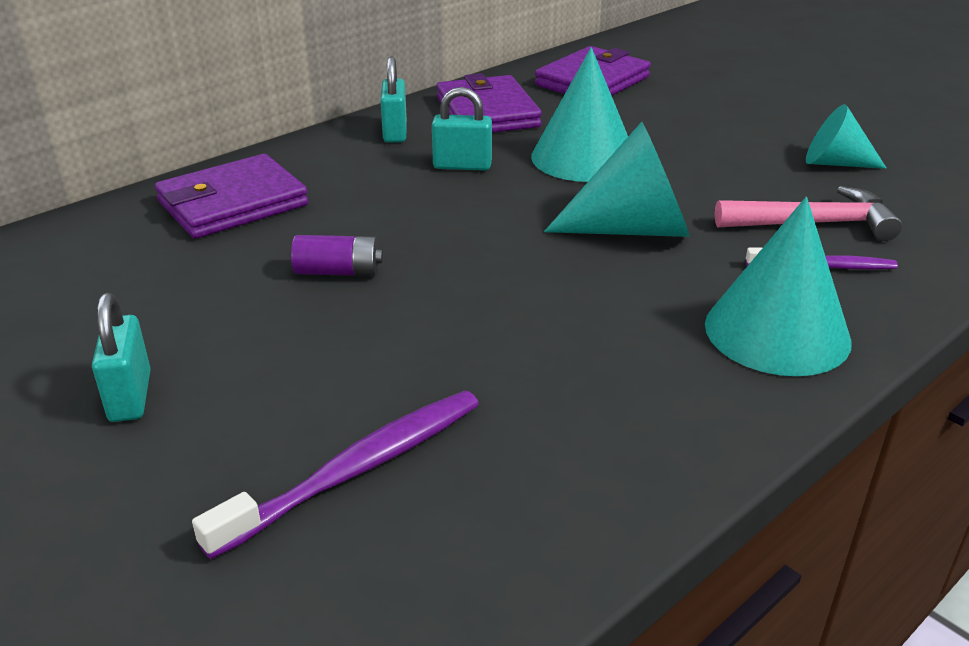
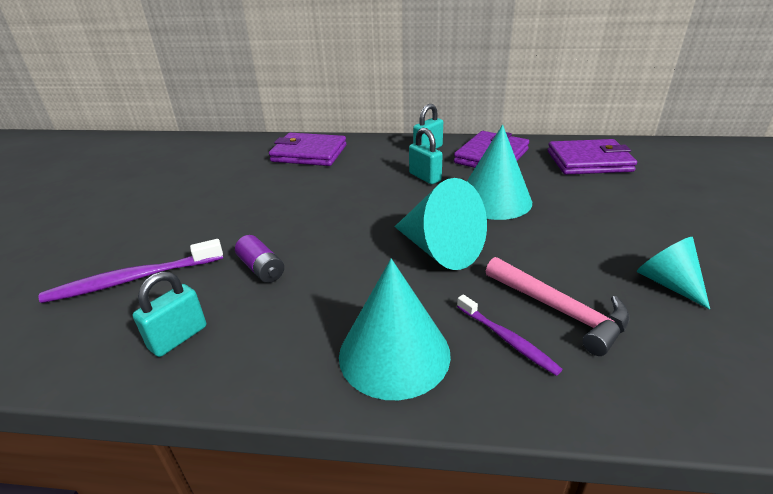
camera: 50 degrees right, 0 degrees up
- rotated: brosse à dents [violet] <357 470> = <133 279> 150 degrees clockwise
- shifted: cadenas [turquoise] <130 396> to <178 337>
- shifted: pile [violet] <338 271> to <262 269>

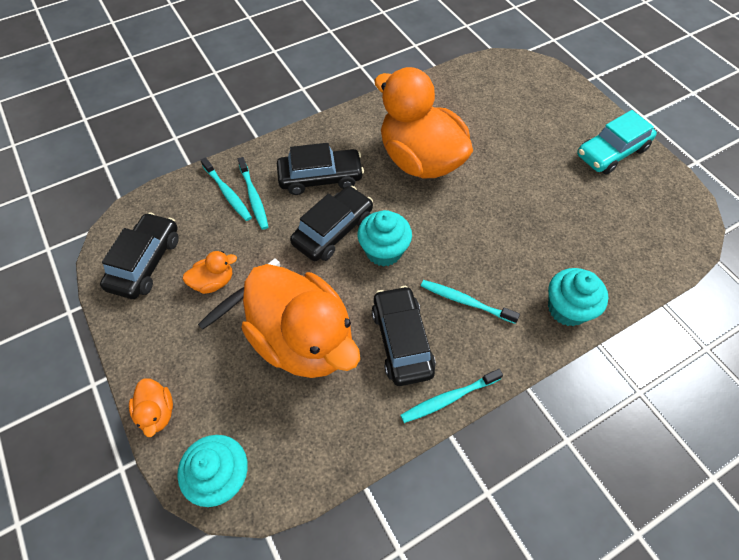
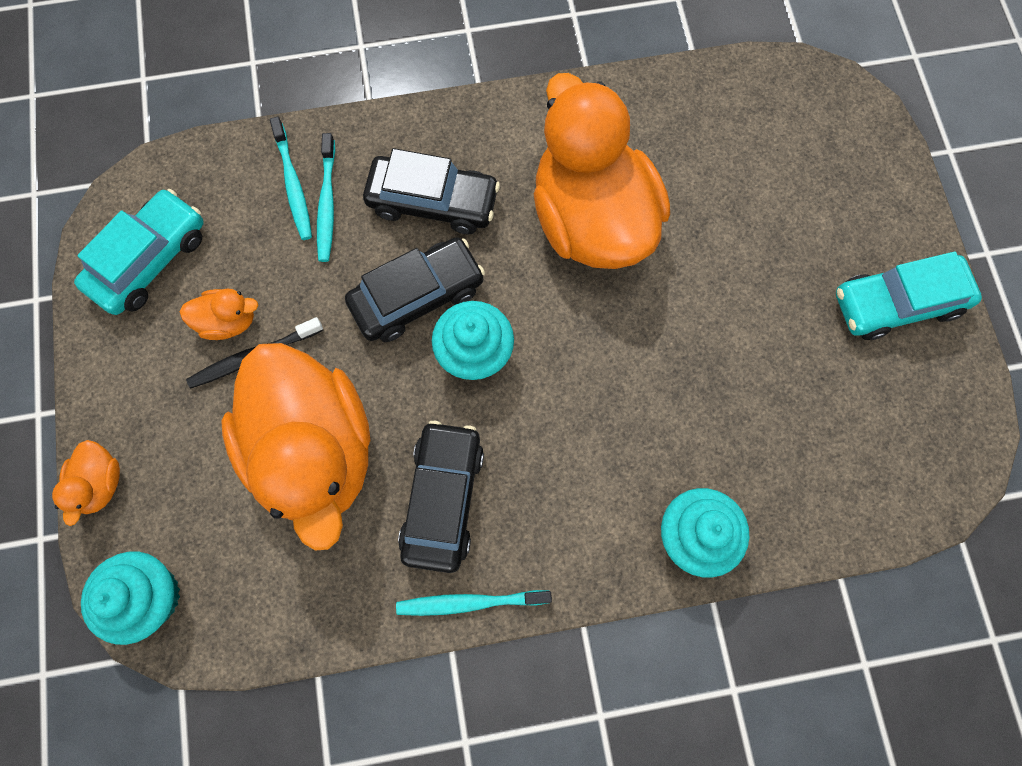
camera: 20 degrees right, 15 degrees up
- repainted: voiture [noir] <145 262> to voiture [turquoise] <150 260>
- gone: brosse à dents [turquoise] <466 301>

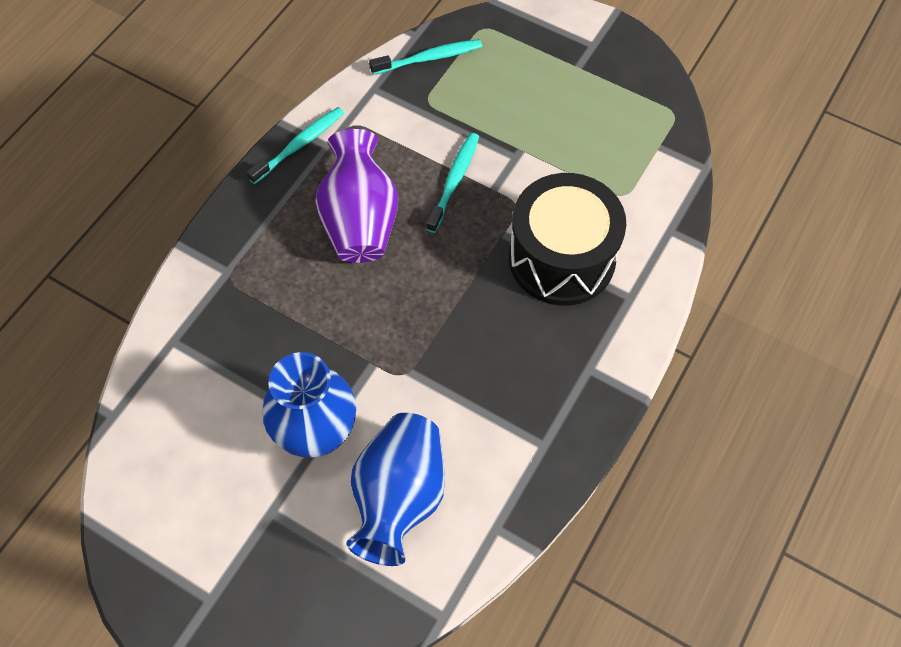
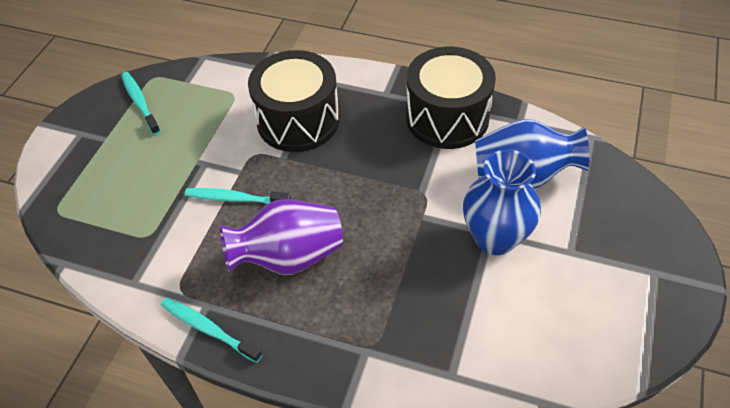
camera: 100 degrees left, 10 degrees down
- shifted: brosse à dents [turquoise] <429 58> to <140 102>
- new: tambour [noir] <447 117>

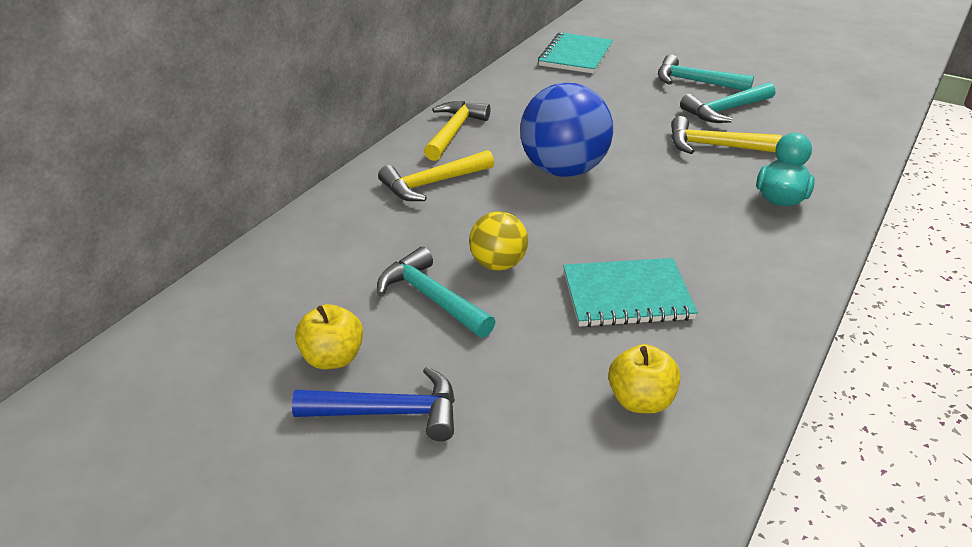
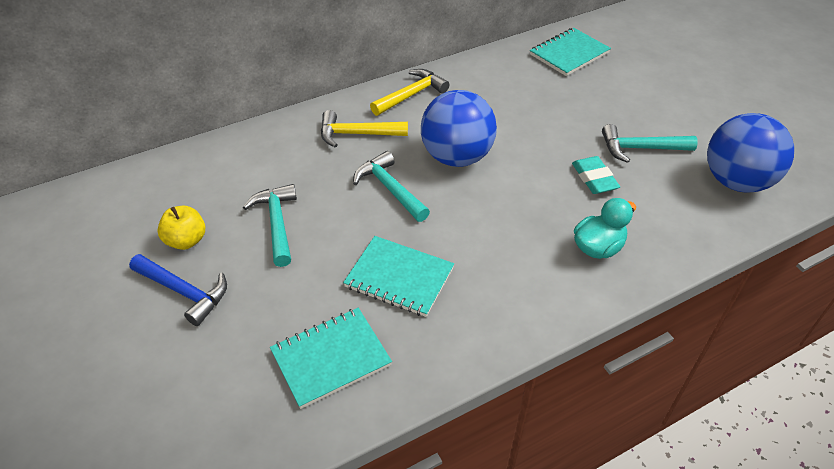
camera: 30 degrees right, 10 degrees up
- swapped: pomme [jaune] <641 401> to carnet [turquoise] <331 358>
- shifted: marteau [turquoise] <695 82> to <390 188>
- swapped: marteau [jaune] <713 146> to gomme [turquoise] <594 178>
- new: balle [bleu] <736 181>
- gone: balle [jaune] <498 264>

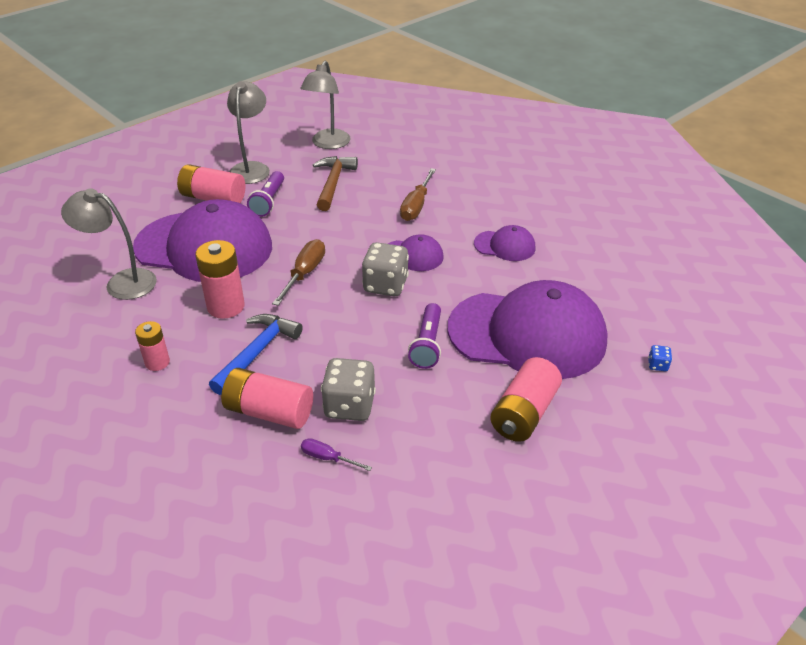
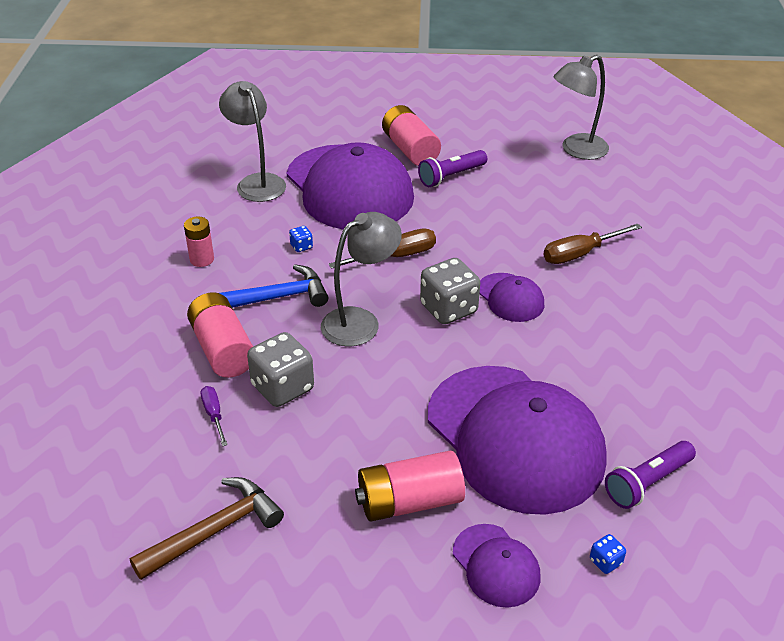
camera: 45 degrees right, 0 degrees up
- shifted: marteau [marron] <333 183> to <215 530>
- swapped: pile [rose] <226 306> to dé [bleu] <301 246>
- shifted: lampe [gris] <251 168> to <360 321>
- shifted: casquette [violet] <505 246> to <496 565>
- shifted: lampe de poche [violet] <427 344> to <647 483>

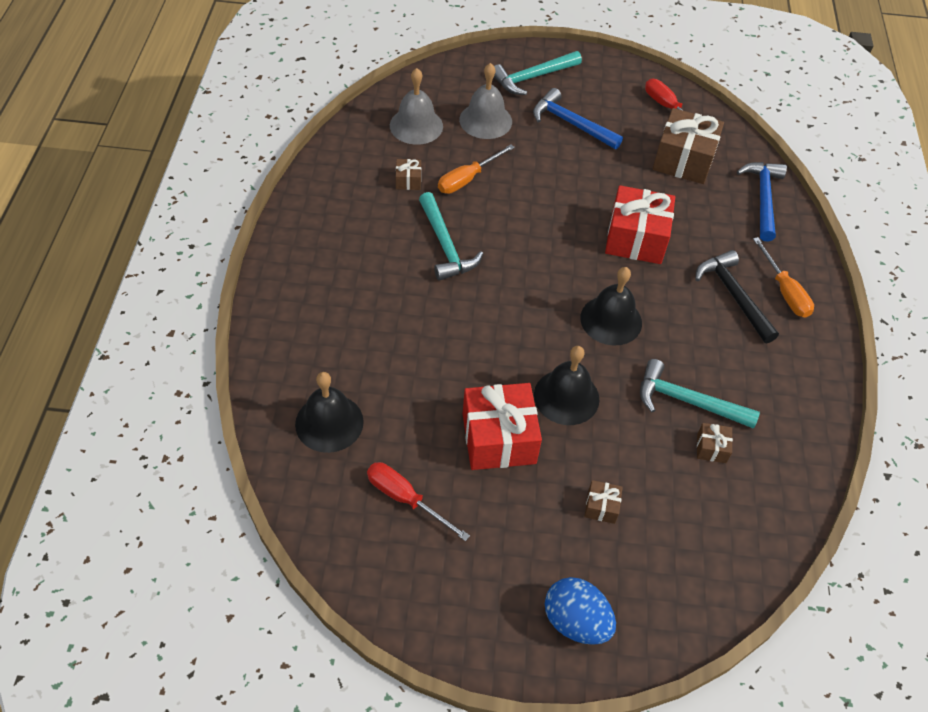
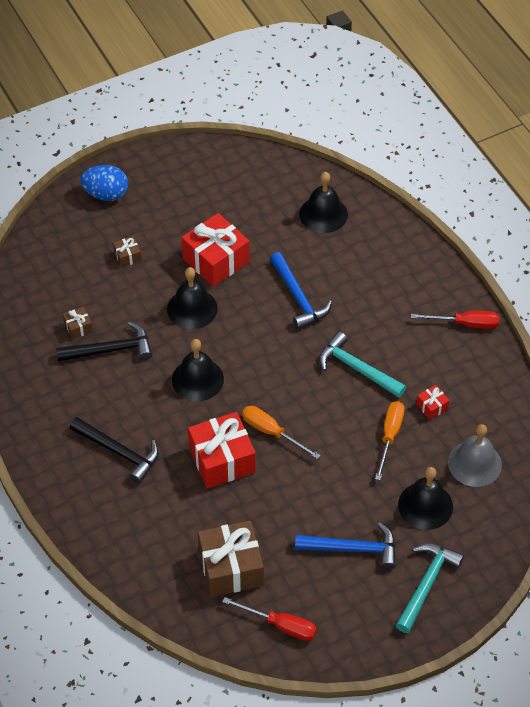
camera: 150 degrees right, 0 degrees up
- repainted: marteau [turquoise] <687 401> to marteau [noir] <111 350>
- shifted: tournevis [orange] <784 291> to <271 432>
- shifted: marteau [bleu] <763 198> to <298 297>
- repainted: cloche [gris] <485 120> to cloche [noir] <425 505>
- shifted: tournevis [rouge] <406 499> to <465 324>
- repainted: cadeau [marron] <408 181> to cadeau [rouge] <432 407>

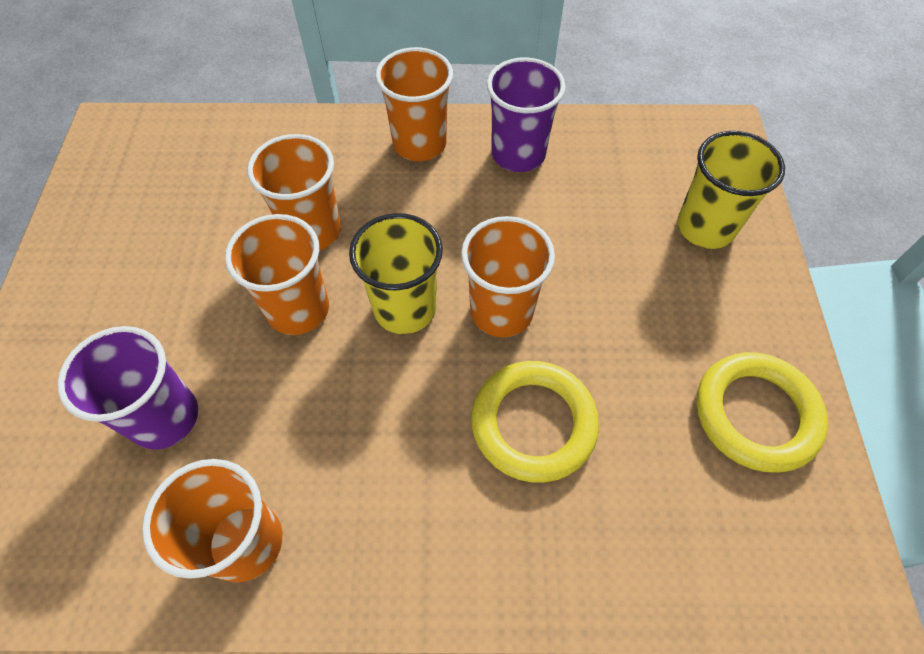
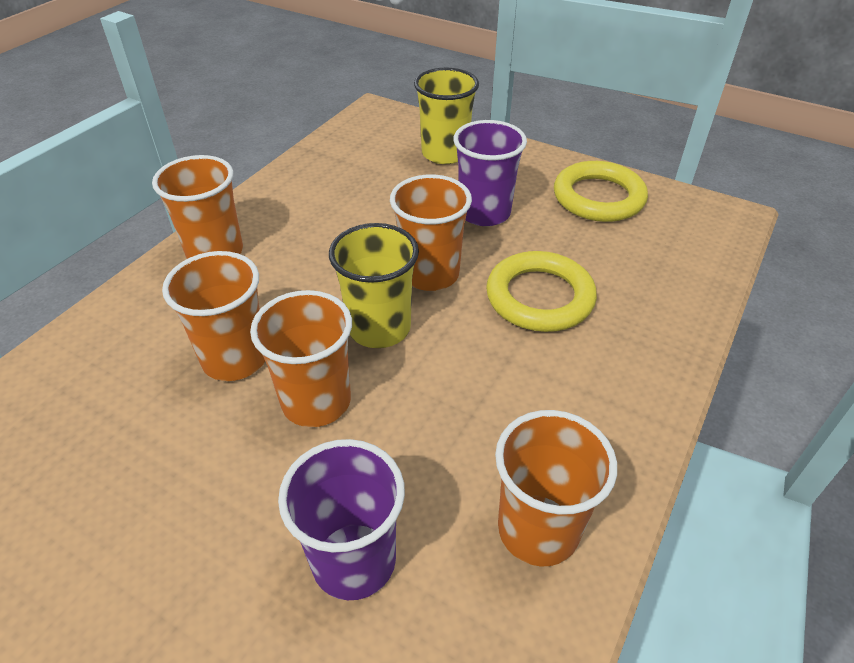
camera: 60 degrees left, 15 degrees down
- shifted: gobelet [violet] <518 154> to <484 213>

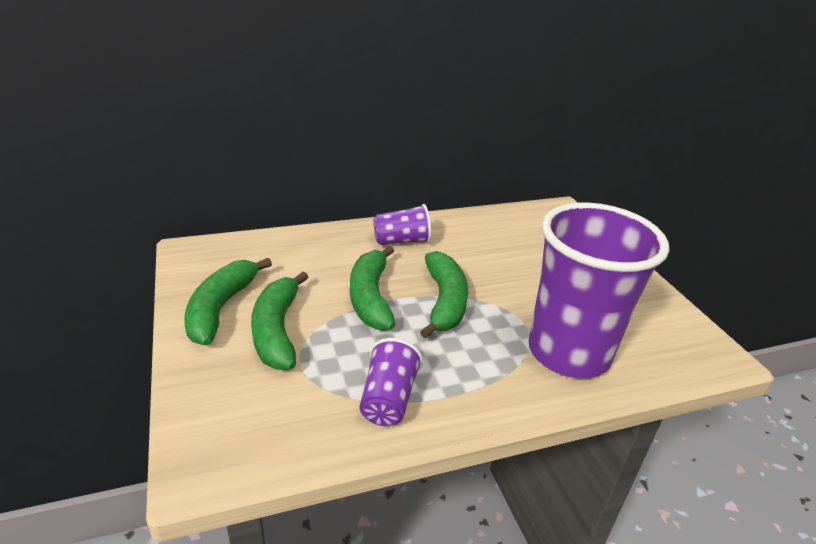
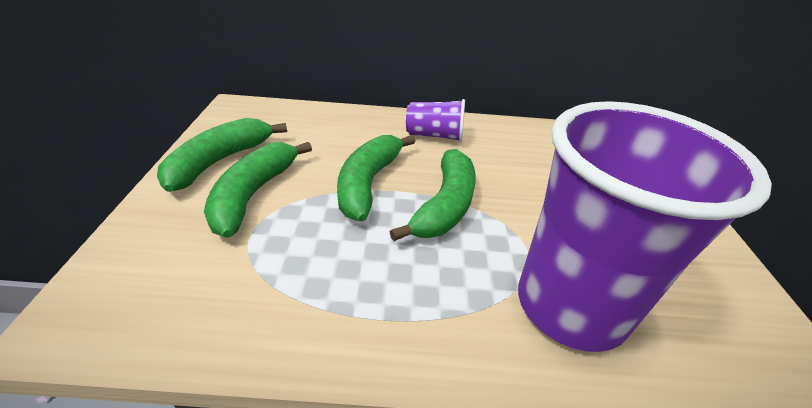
camera: 20 degrees right, 5 degrees up
- gone: gobelet [violet] <388 399>

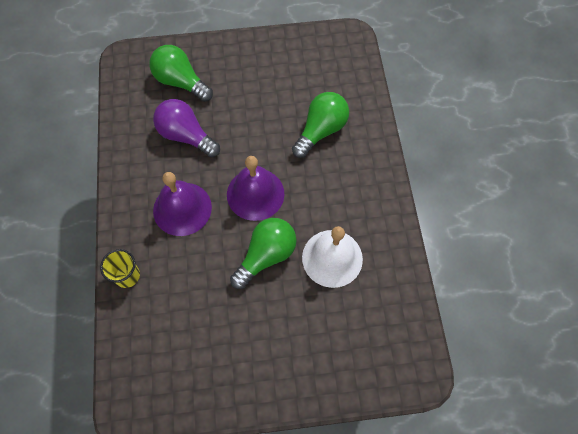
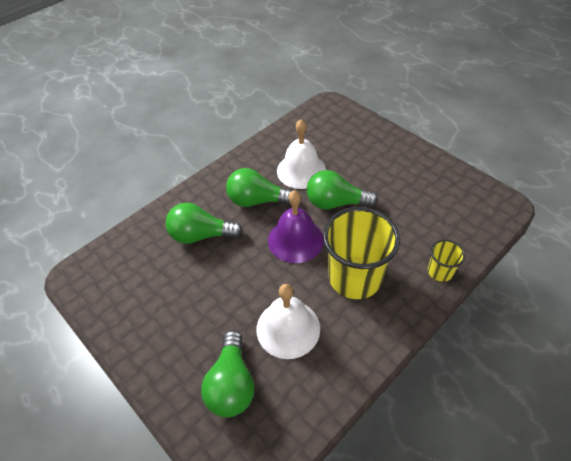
camera: 125 degrees left, 15 degrees down
- new: ampoule [vert] <257 200>
- swapped: ampoule [violet] <186 136> to cloche [blanc] <288 328>
- swapped: cloche [violet] <182 208> to gobelet [jaune] <354 277>

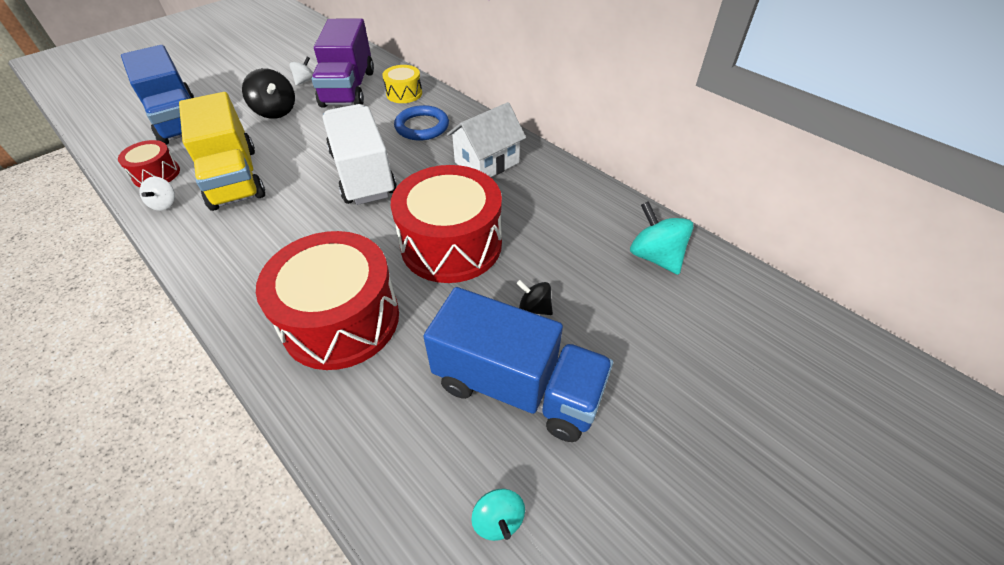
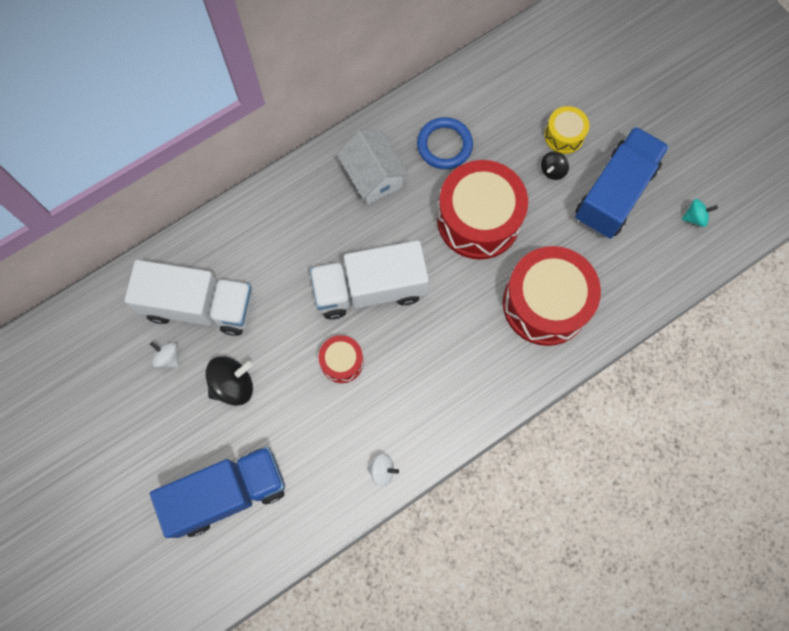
camera: 80 degrees left, 25 degrees up
- repainted: camion [violet] <348 88> to camion [blanc] <199 306>
- shifted: tambour [rouge] <156 174> to <342 362>
- shifted: anneau [bleu] <422 126> to <444 145>
- shifted: tambour [jaune] <404 93> to <564 135>
- gone: camion [jaune] <234 177>
- gone: toupie [turquoise] <655 256>

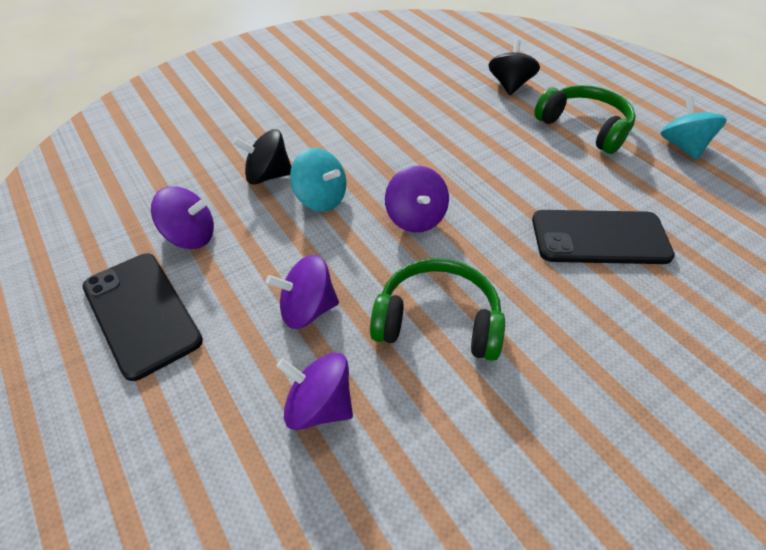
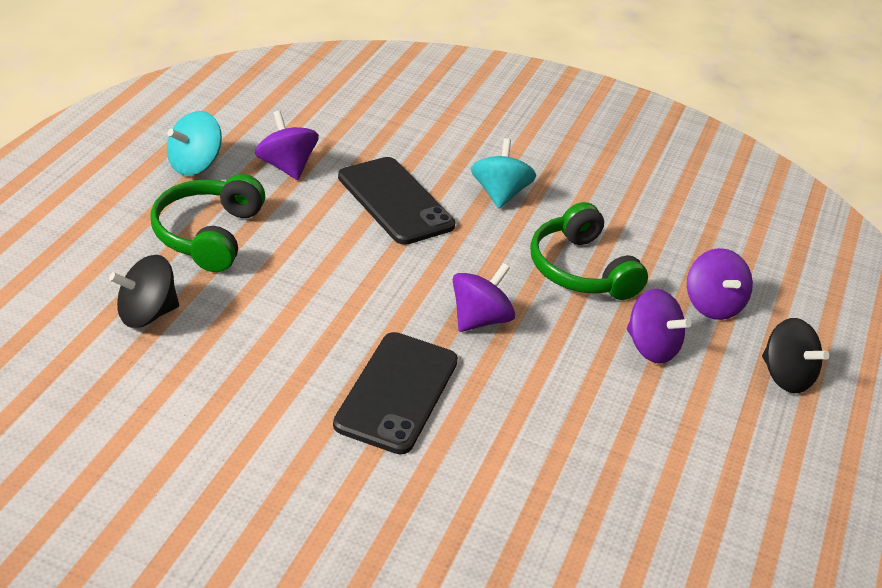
camera: 130 degrees left, 10 degrees down
- shifted: toupie [violet] <190 236> to <286 166>
- shifted: téléphone [noir] <141 313> to <397 392>
- shifted: toupie [turquoise] <321 199> to <499 194>
- shifted: toupie [noir] <268 176> to <785 377>

